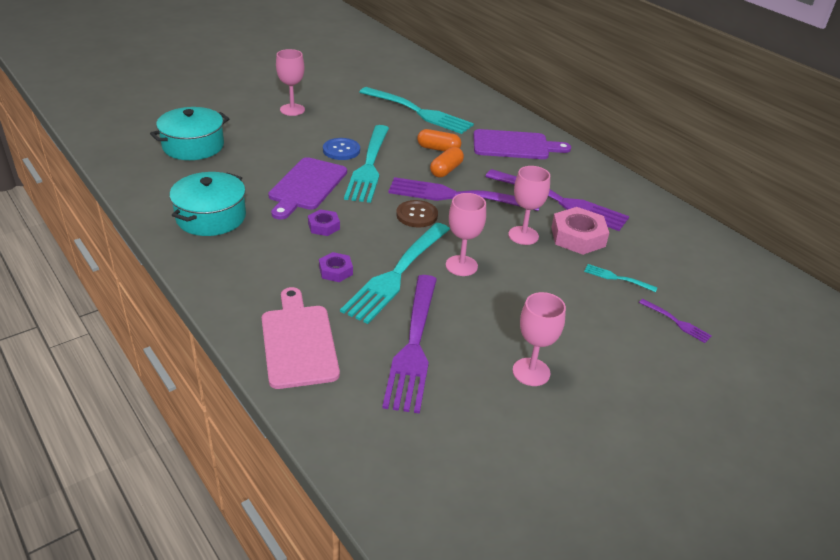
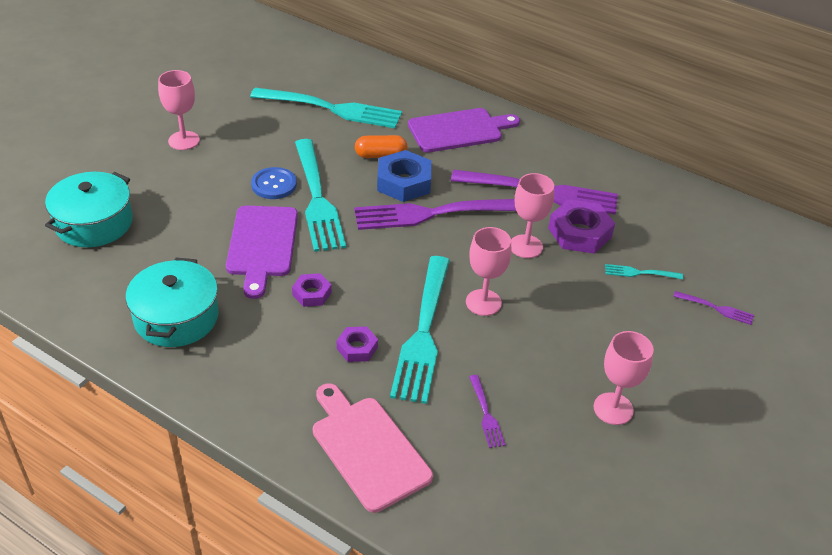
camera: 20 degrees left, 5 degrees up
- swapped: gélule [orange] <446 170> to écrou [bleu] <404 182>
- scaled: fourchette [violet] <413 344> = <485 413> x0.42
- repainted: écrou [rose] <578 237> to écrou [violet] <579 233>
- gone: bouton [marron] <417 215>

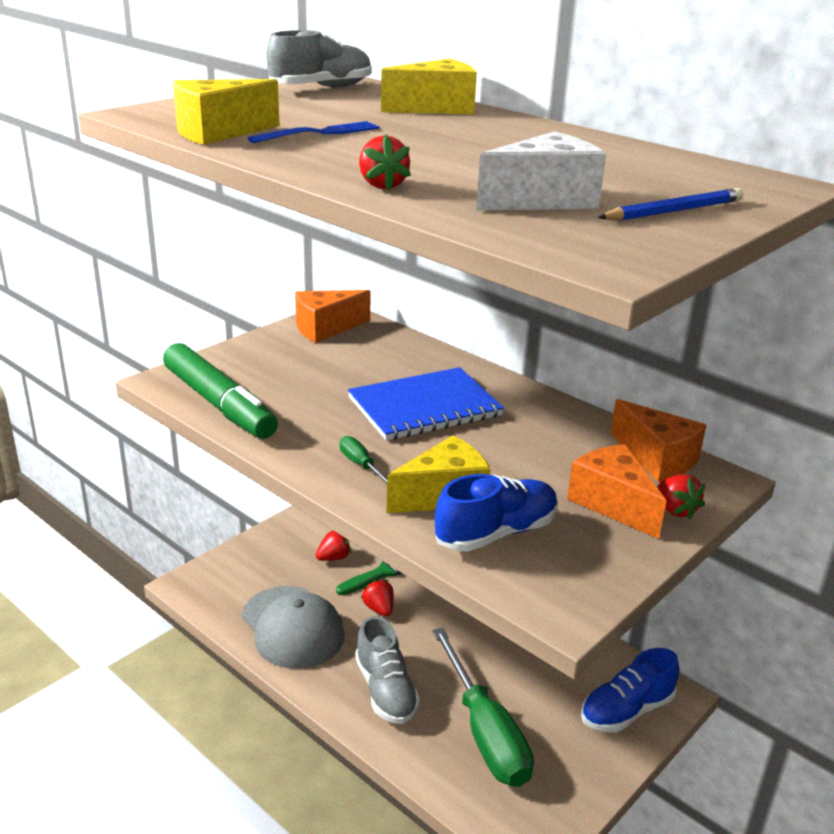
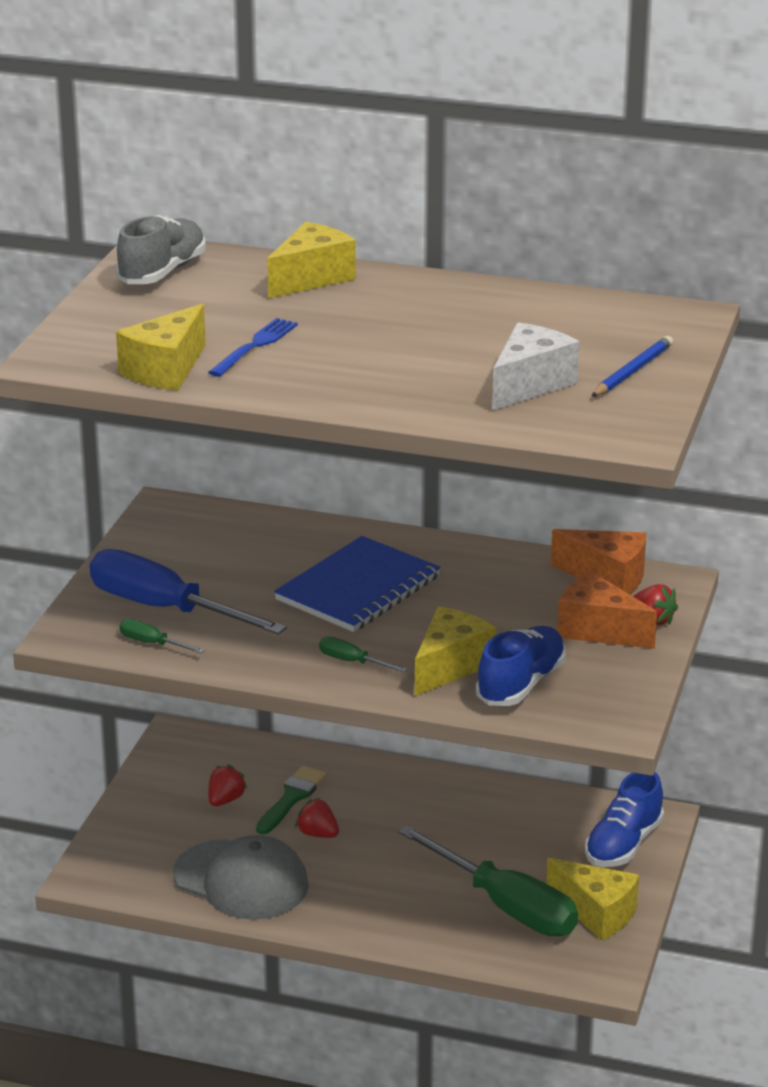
camera: 25 degrees left, 0 degrees up
- new: tournevis [bleu] <164 609>
- swapped: feutre [vert] <219 404> to tournevis [vert] <152 643>
- new: fromage [jaune] <596 913>
- gone: fromage [orange] <325 328>
- gone: chaussure [gris] <385 690>
- gone: fraise [rouge] <382 185>

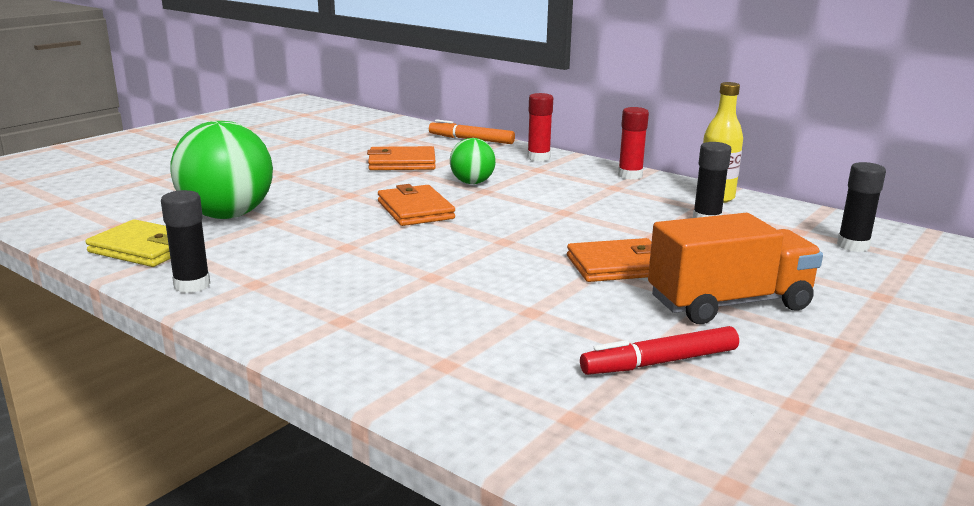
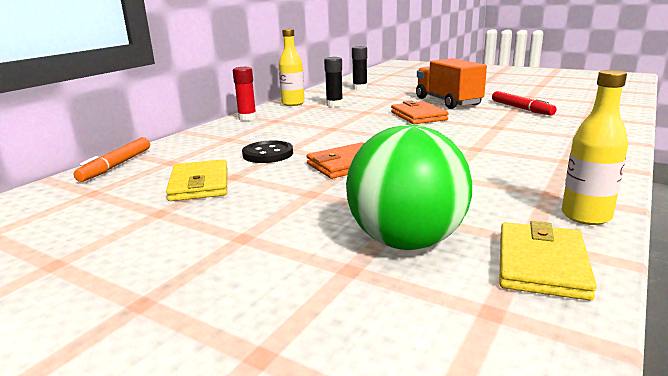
camera: 95 degrees left, 0 degrees up
- repainted: portefeuille [orange] <402 163> to portefeuille [jaune] <199 184>
- swapped: balle [vert] <472 183> to bouton [noir] <268 154>
- swapped: bâton de colle [noir] <192 285> to bouteille [jaune] <586 216>
- gone: bâton de colle [rouge] <538 158>

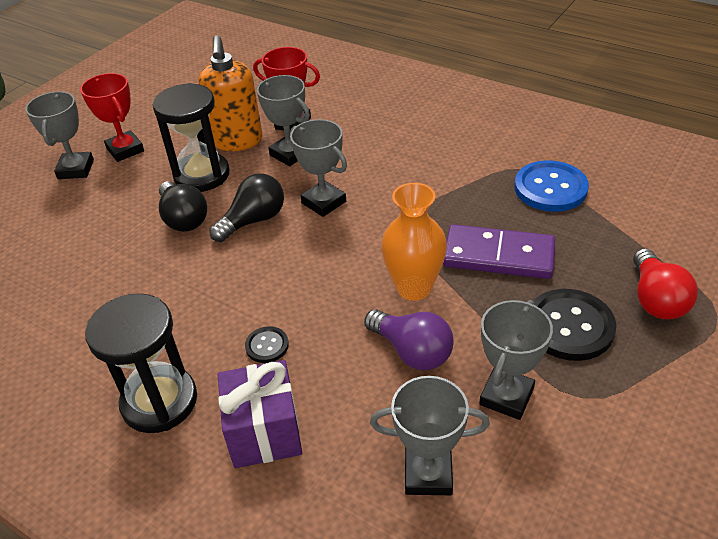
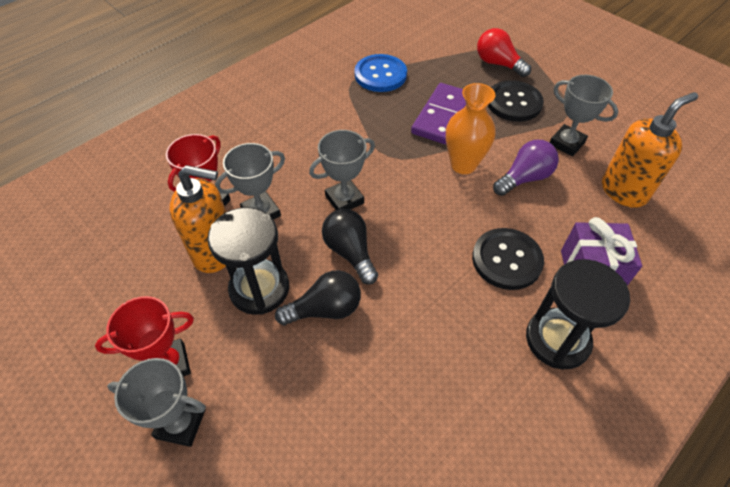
camera: 80 degrees left, 10 degrees up
- scaled: bouton [noir] <267 346> = <506 260> x1.99
- rotated: ampoule [rouge] <656 299> = <498 64> 150 degrees counterclockwise
- swapped: trophée [gris] <428 474> to distributeur de savon [orange] <624 191>

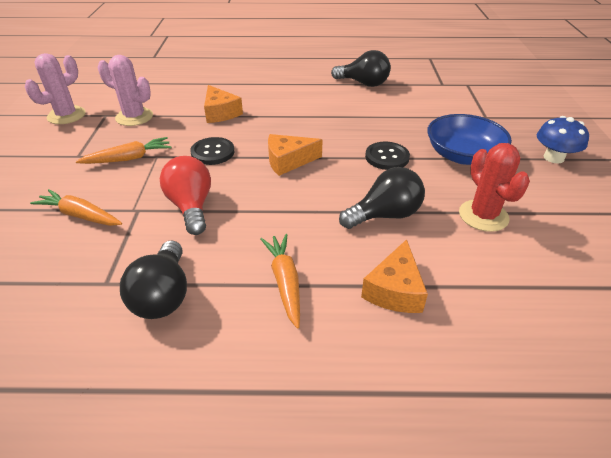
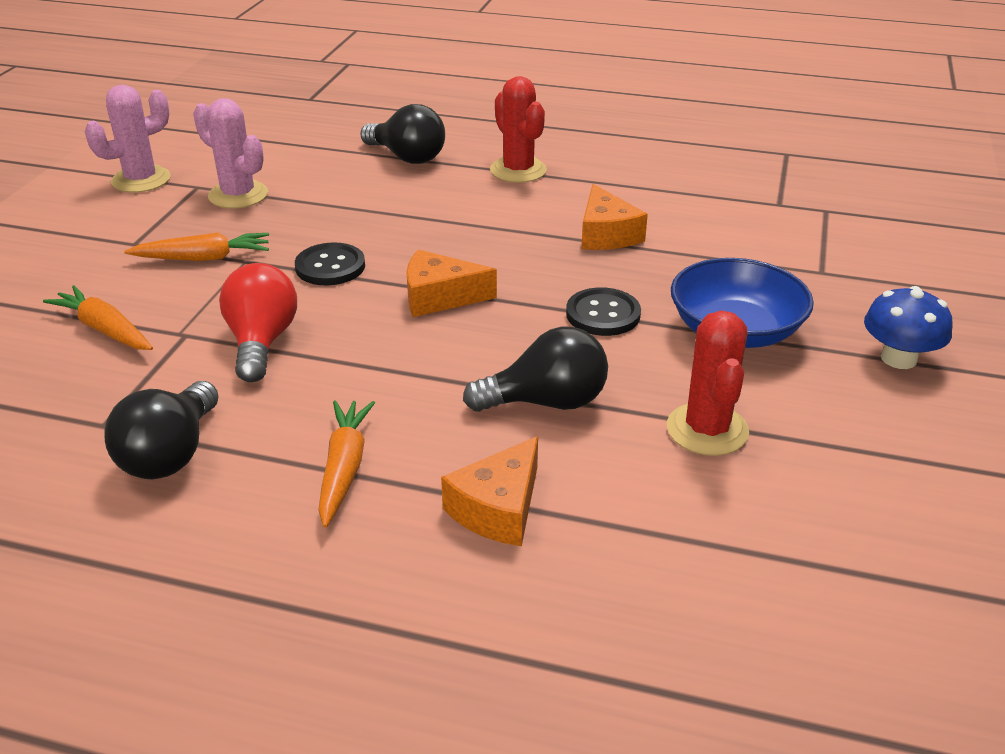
camera: 15 degrees right, 5 degrees down
- shifted: ampoule [noir] <363 83> to <407 157>
- new: cactus [rouge] <518 170>
- shifted: fromage [orange] <220 113> to <606 234>

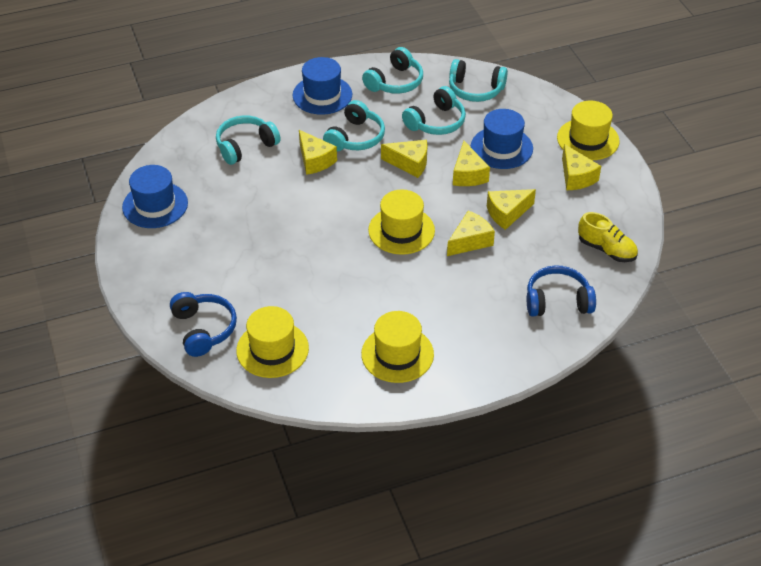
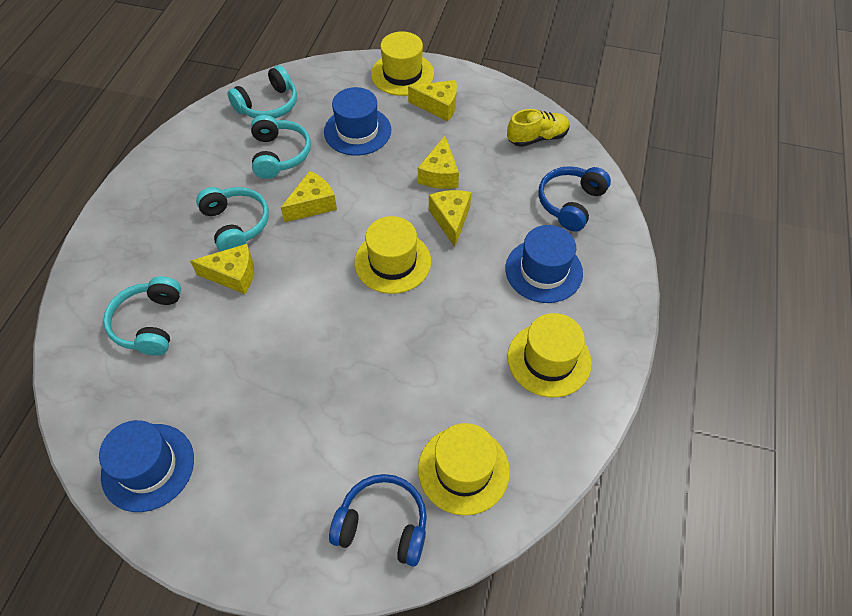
camera: 55 degrees left, 10 degrees up
- shifted: chapeau [bleu] <322 95> to <543 271>
- gone: casque audio [turquoise] <395 82>
- gone: fromage [jaune] <468 174>

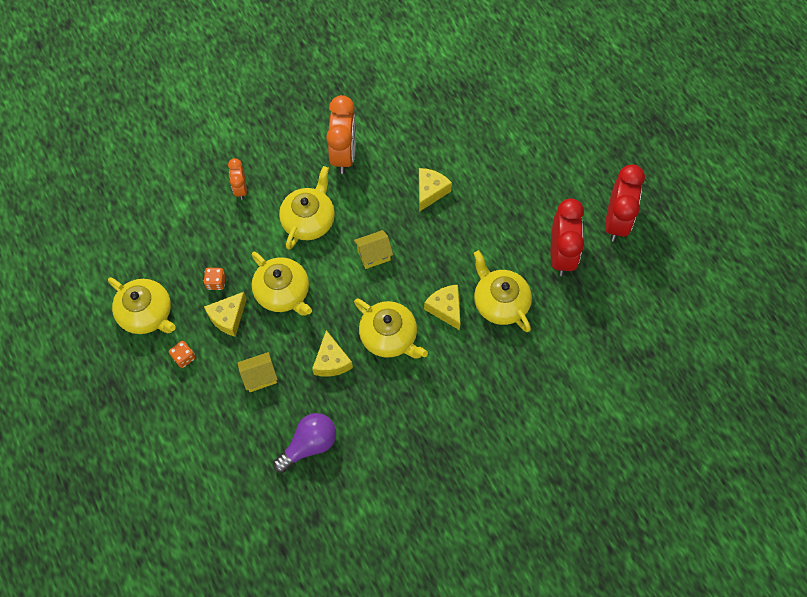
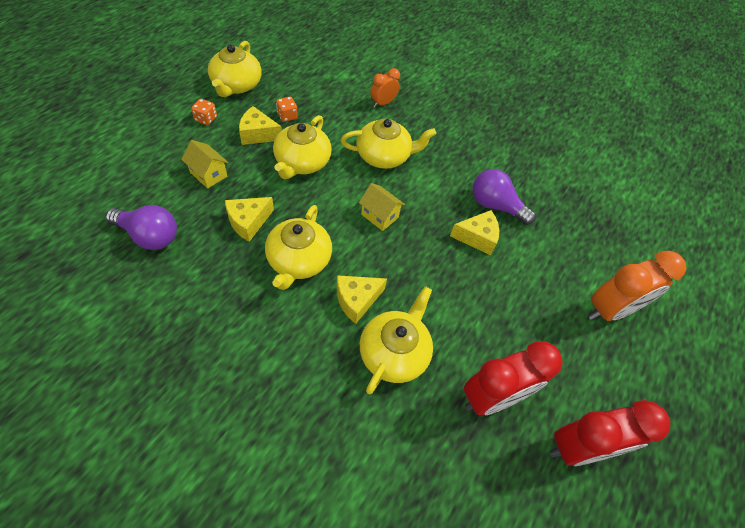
camera: 55 degrees right, 10 degrees down
- rotated: fromage [jaune] <445 308> = <356 300> 150 degrees counterclockwise
- new: ampoule [violet] <495 206>
- shifted: réveil [orange] <344 154> to <609 310>

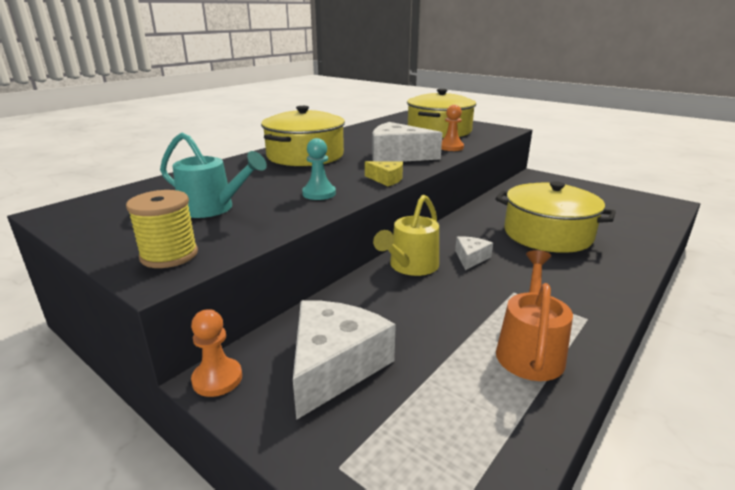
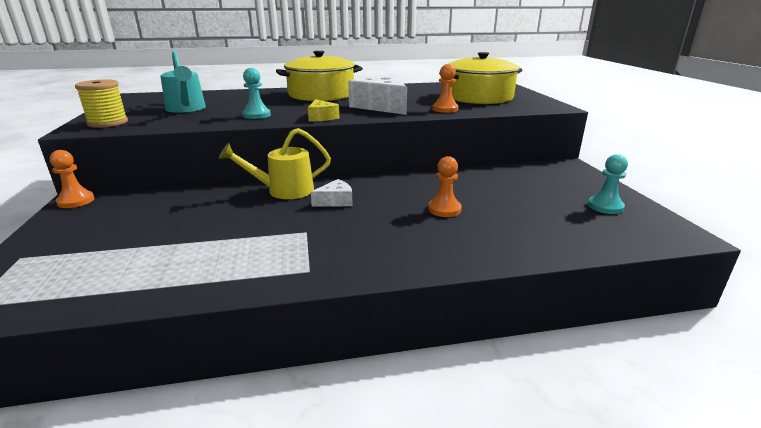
camera: 40 degrees right, 0 degrees up
- swapped: marmite [jaune] <547 234> to pion [orange] <444 209>
- new: pion [turquoise] <605 206>
- gone: fromage [blanc] <334 365>
- gone: arrosoir [orange] <529 349>

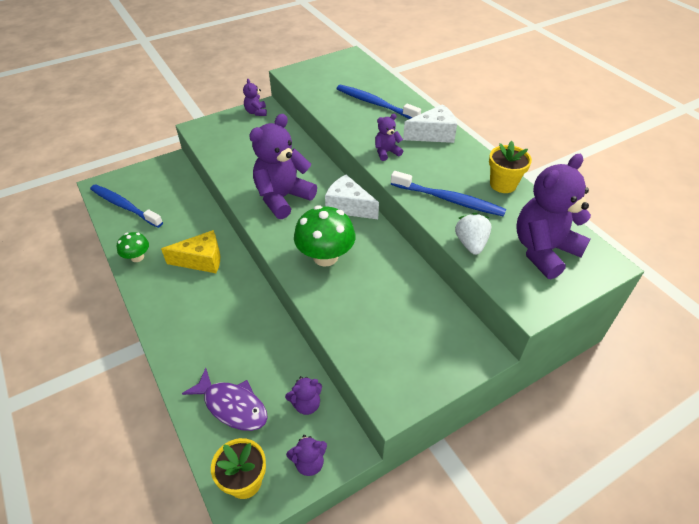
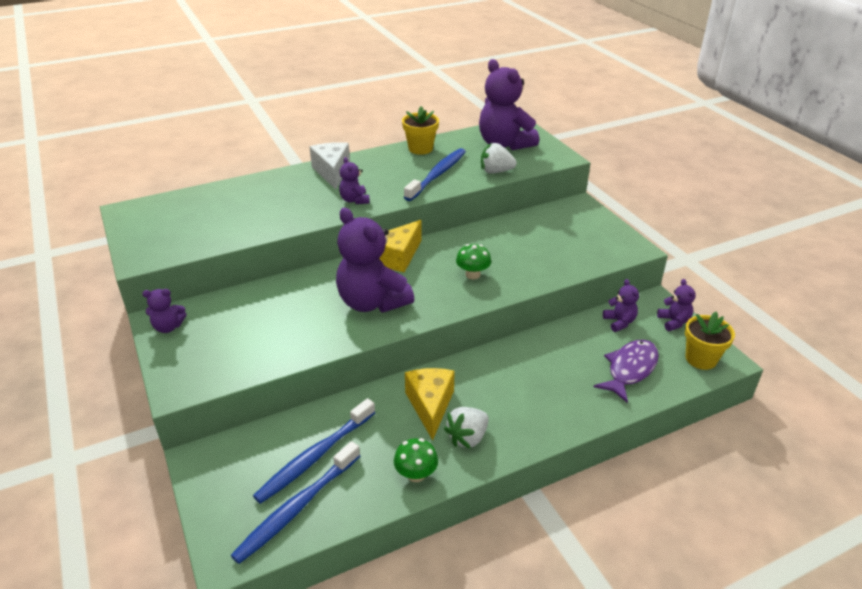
camera: 85 degrees left, 10 degrees down
- shifted: brosse à dents [bleu] <375 103> to <315 457>
- repainted: fromage [blanc] <348 206> to fromage [jaune] <398 257>
- new: fraise [blanc] <467 437>
- scaled: champignon [vert] <325 256> = <473 274> x0.56

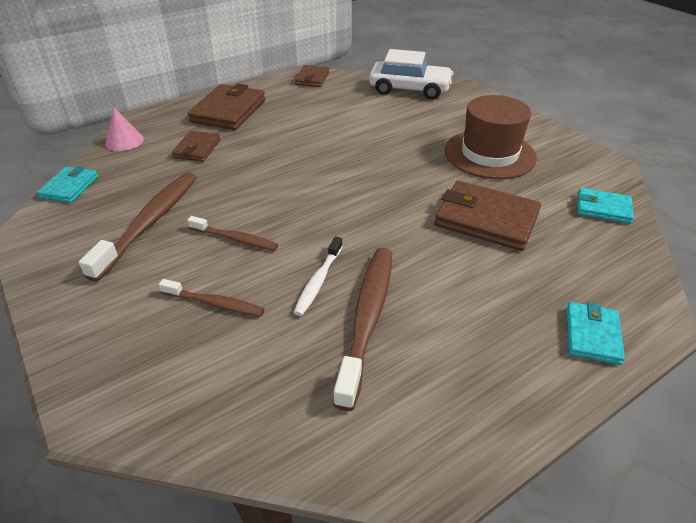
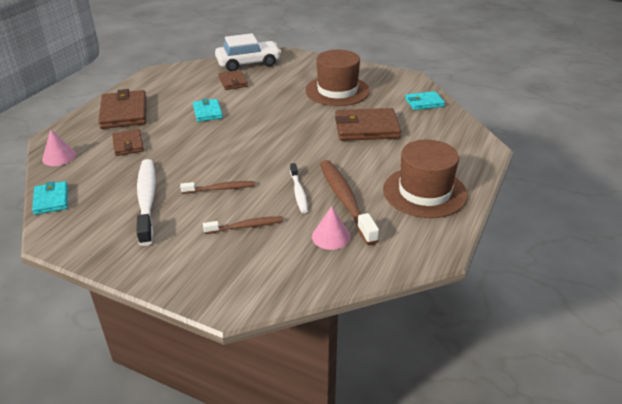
camera: 30 degrees left, 5 degrees down
- repainted: brosse à dents [marron] <150 222> to brosse à dents [blanc] <147 200>
- shifted: portefeuille [turquoise] <592 335> to <207 112>
- shifted: portefeuille [marron] <312 78> to <233 82>
- new: cône [rose] <331 236>
- new: chapeau [marron] <424 192>

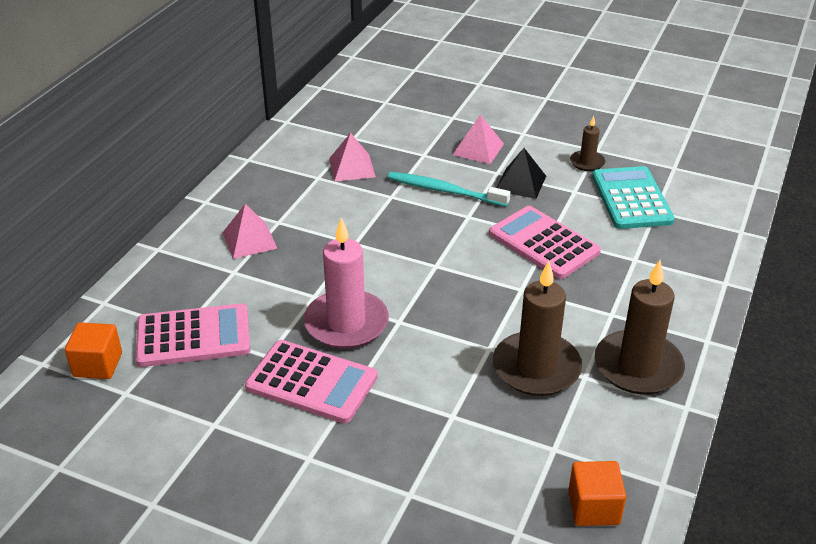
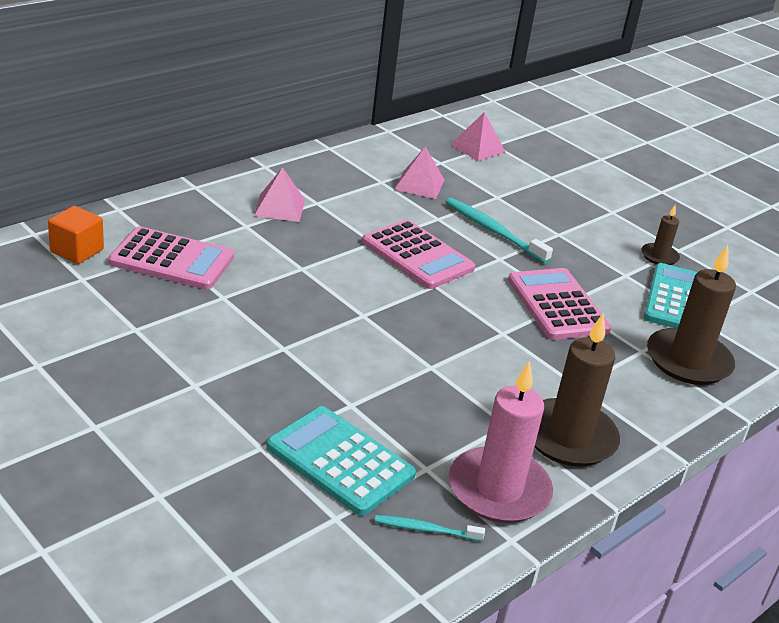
camera: 20 degrees right, 5 degrees down
- new: calculatrice [turquoise] <340 461>
- shifted: calculatrice [rose] <311 382> to <417 255>
- swapped: cube [orange] <593 507> to brosse à dents [turquoise] <425 529>
- shifted: bougie [rose] <346 323> to <499 490>
- shifted: pyramide [rose] <478 149> to <477 148>
- shifted: bougie [marron] <536 368> to <688 361>
- gone: pyramide [noir] <520 183>

